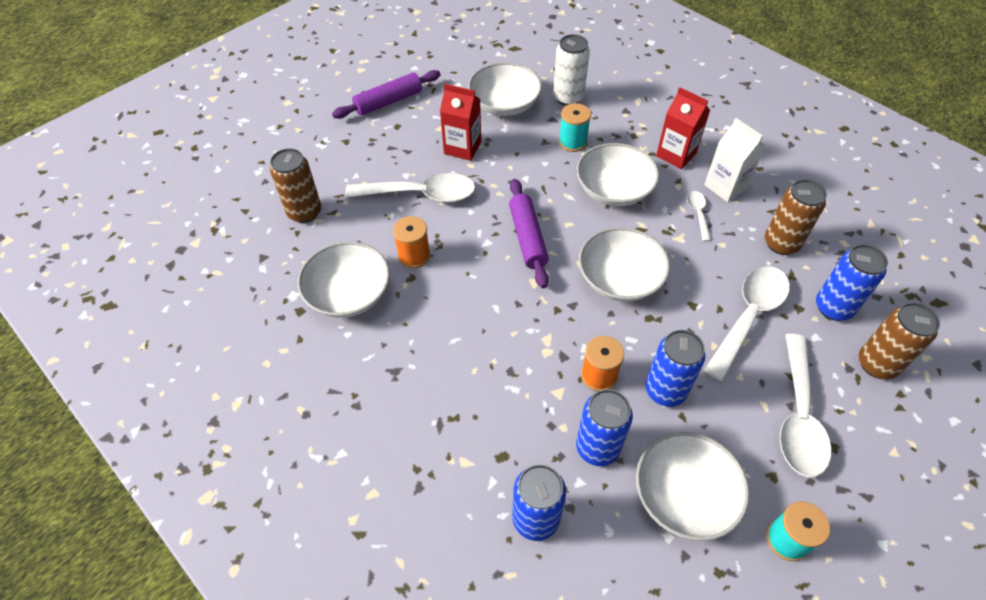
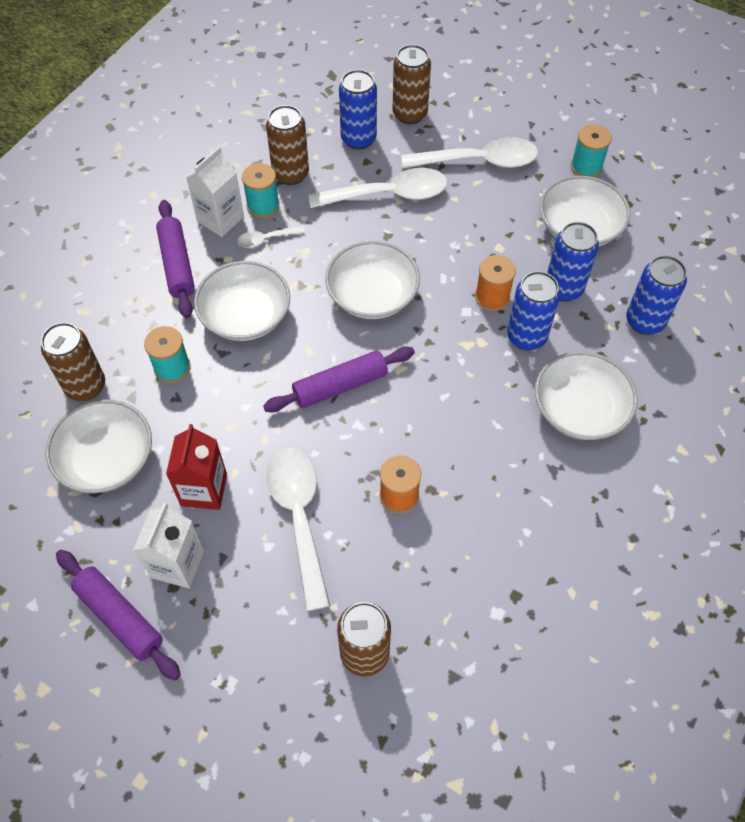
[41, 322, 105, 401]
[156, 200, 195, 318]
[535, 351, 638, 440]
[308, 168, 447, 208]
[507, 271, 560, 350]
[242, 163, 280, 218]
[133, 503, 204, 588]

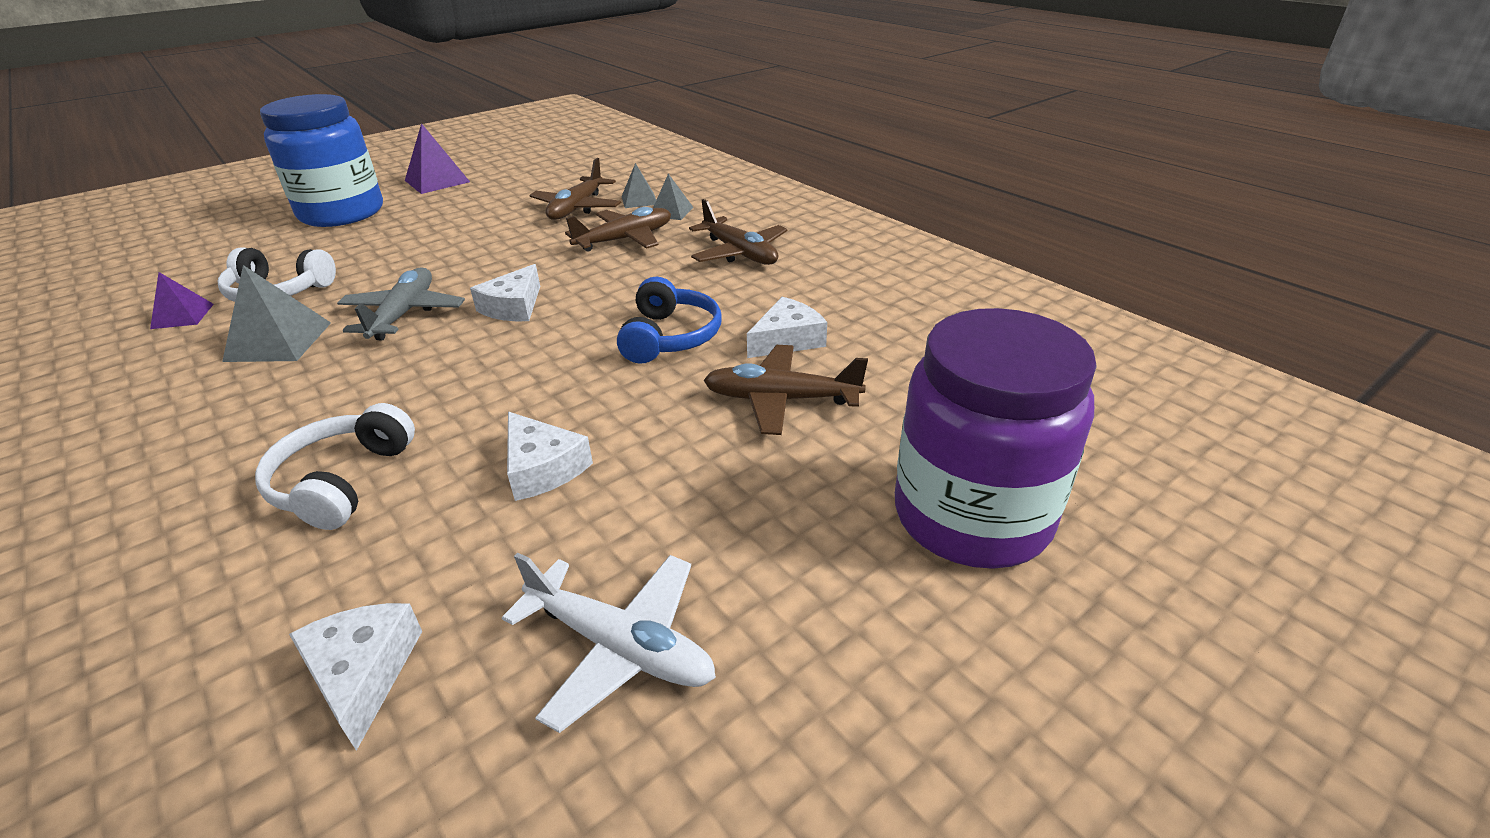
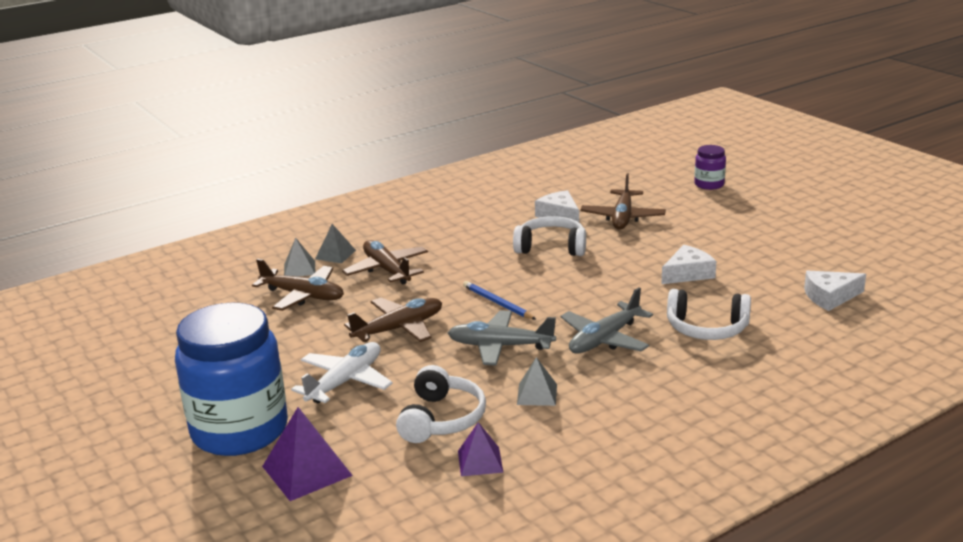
[262, 407, 353, 501]
[344, 298, 442, 342]
[463, 281, 536, 319]
[517, 357, 557, 406]
[513, 216, 586, 256]
[694, 145, 726, 190]
[291, 342, 393, 403]
[560, 288, 653, 354]

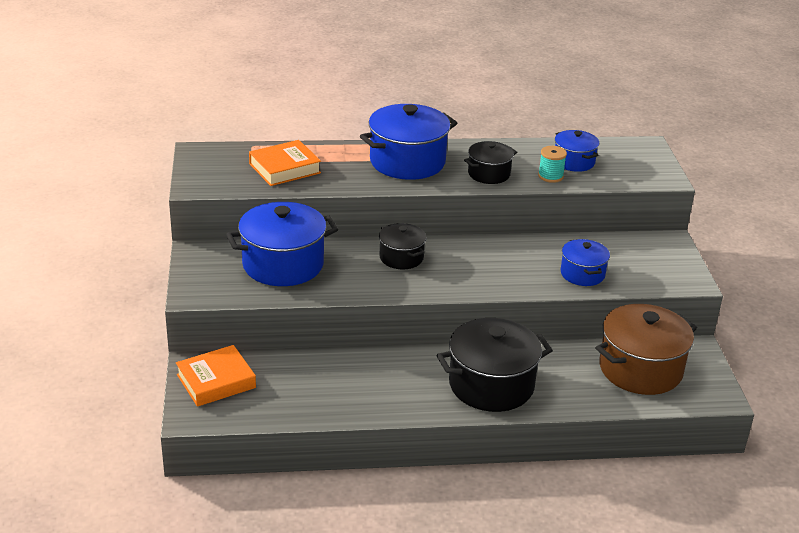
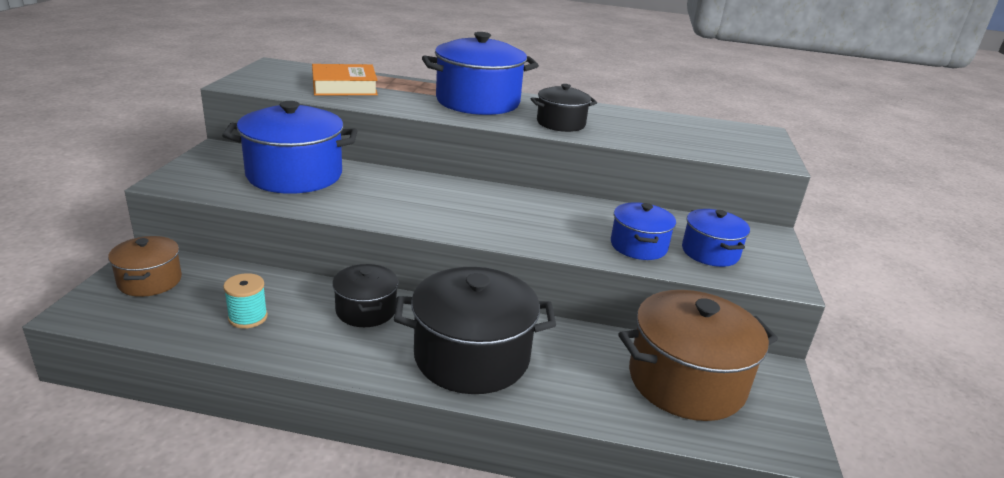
[682, 209, 750, 267]
[223, 273, 268, 329]
[332, 264, 399, 327]
[108, 236, 182, 297]

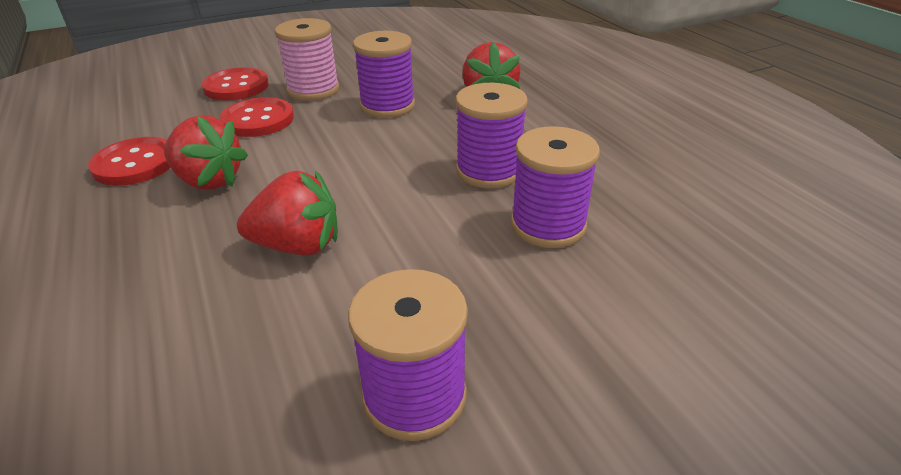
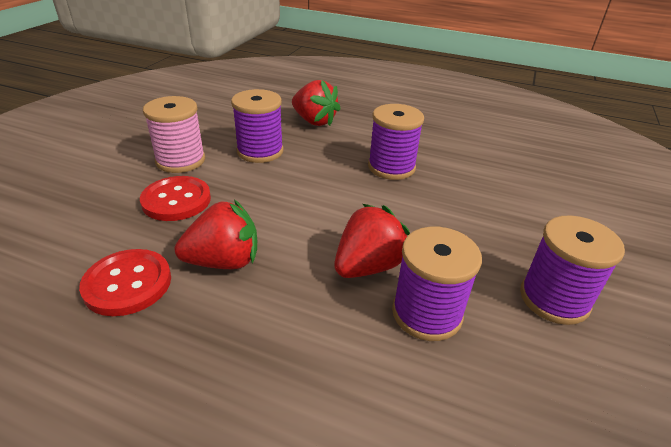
[202, 67, 269, 101] (first image)
[392, 227, 482, 341]

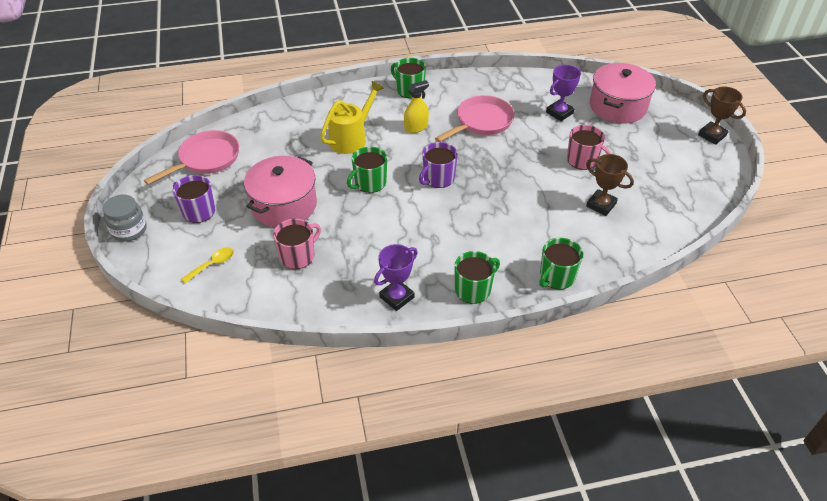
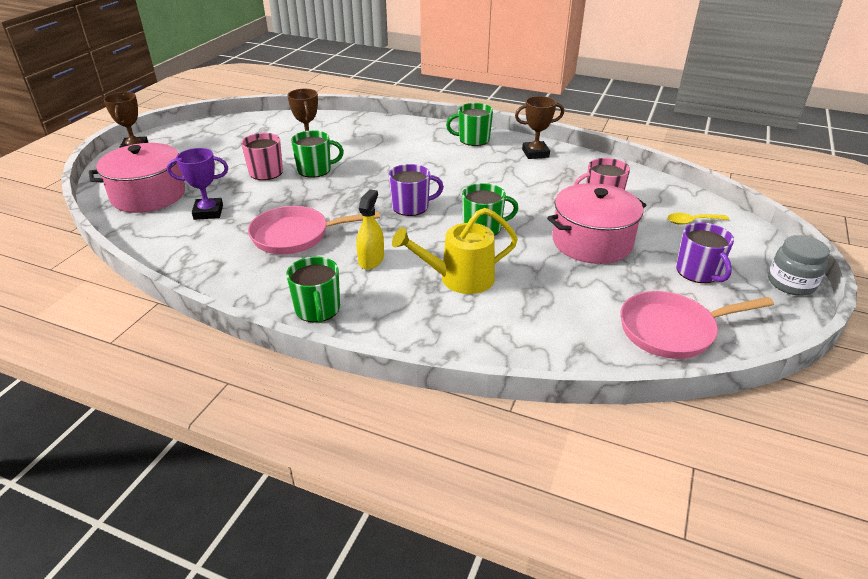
[356, 189, 384, 269]
[291, 130, 344, 178]
[515, 96, 564, 159]

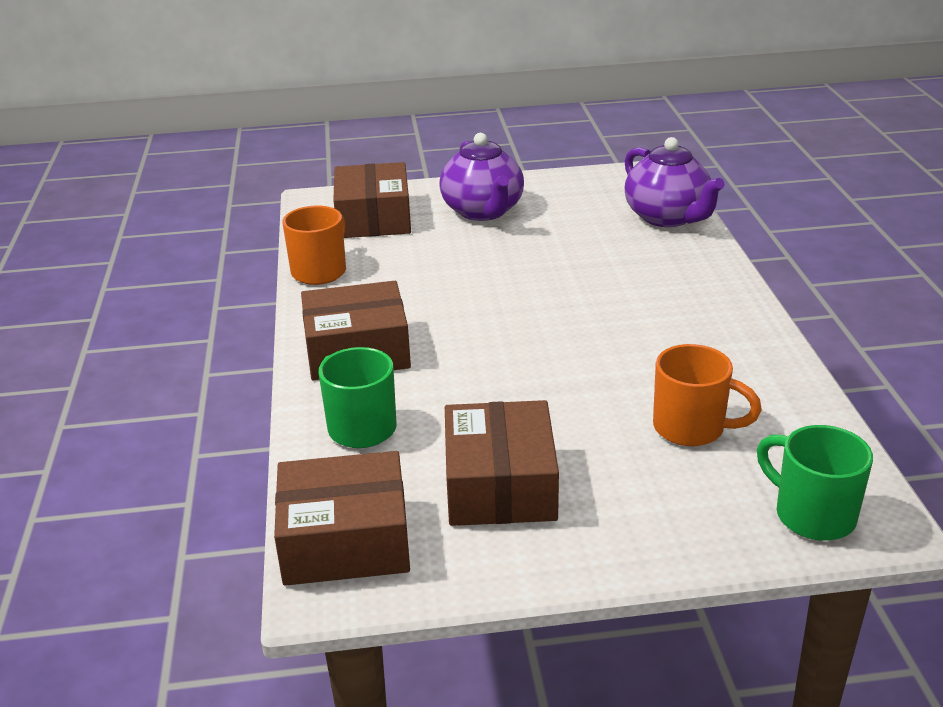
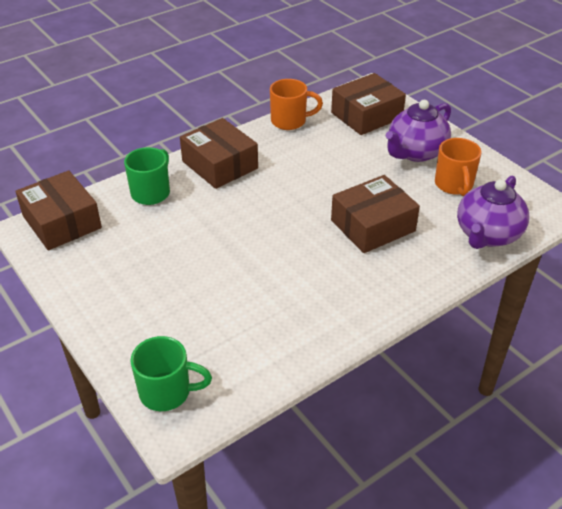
[435, 138, 482, 196]
[331, 175, 420, 253]
[131, 336, 212, 411]

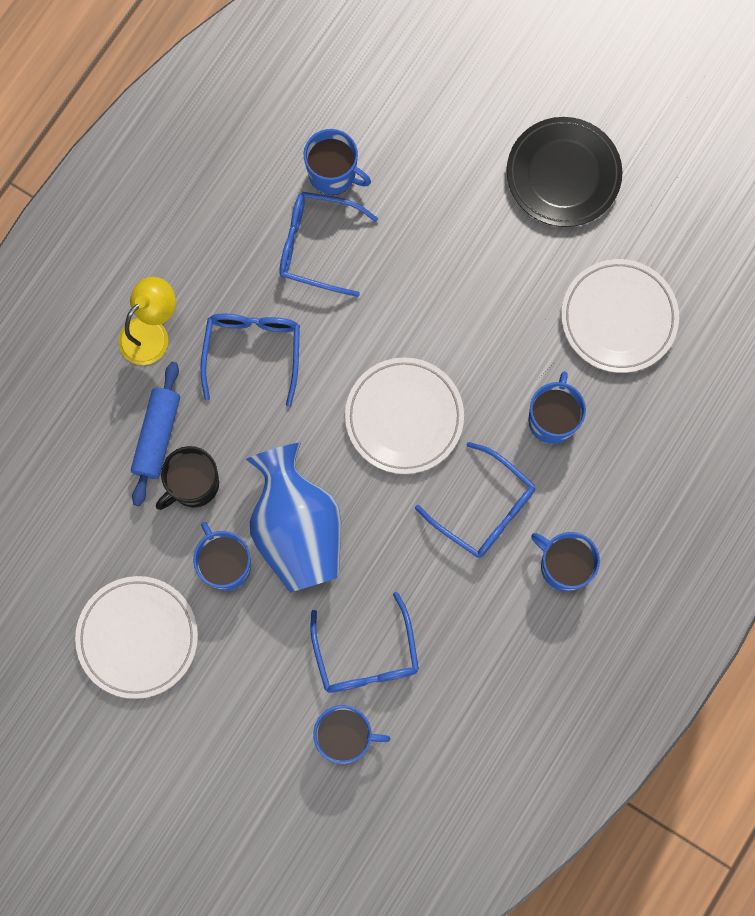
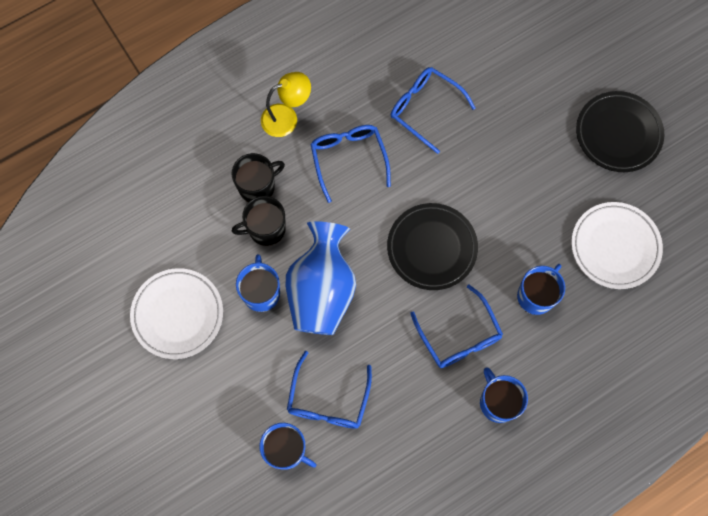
[304, 129, 371, 195] (first image)
[310, 125, 391, 203]
[387, 203, 478, 290]
[232, 153, 285, 202]

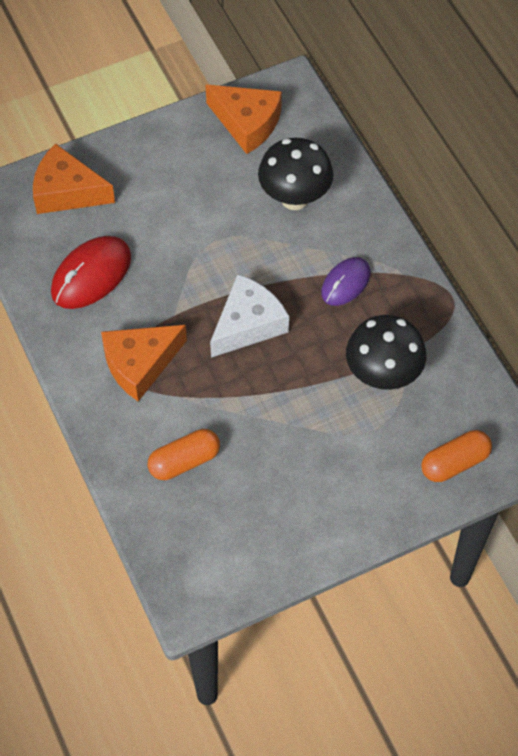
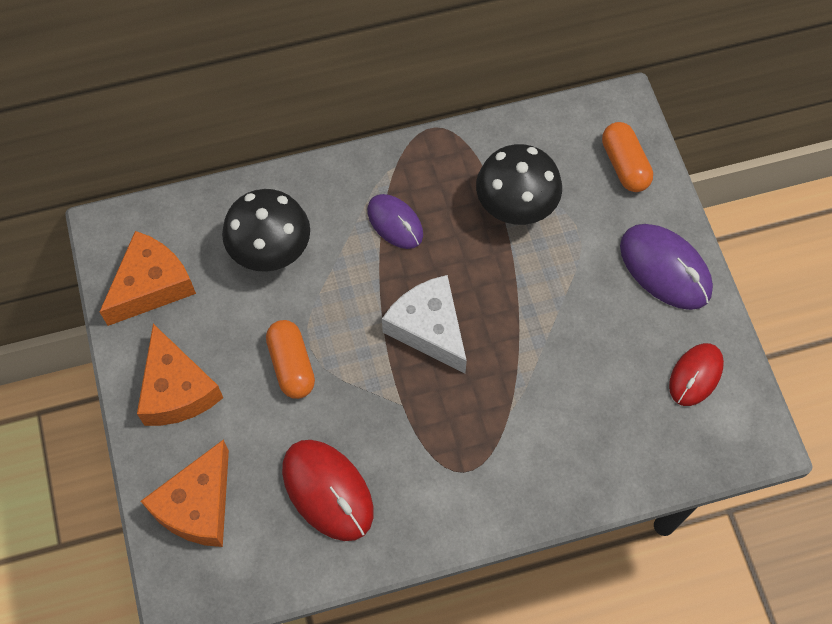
[137, 324, 223, 426]
[266, 320, 315, 399]
[620, 224, 713, 310]
[669, 343, 724, 406]

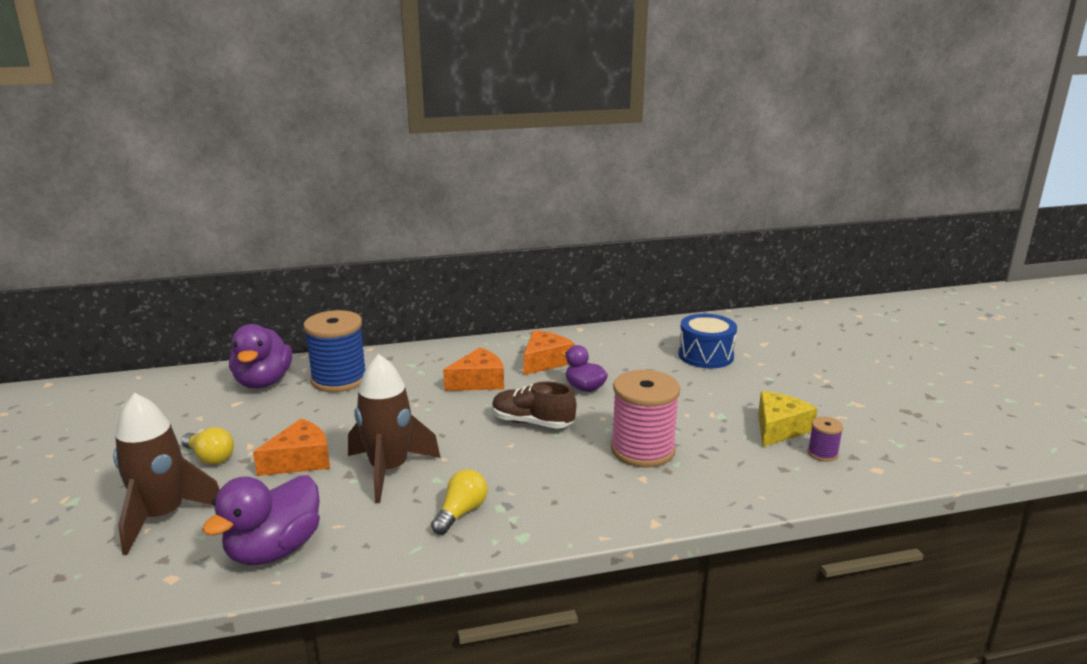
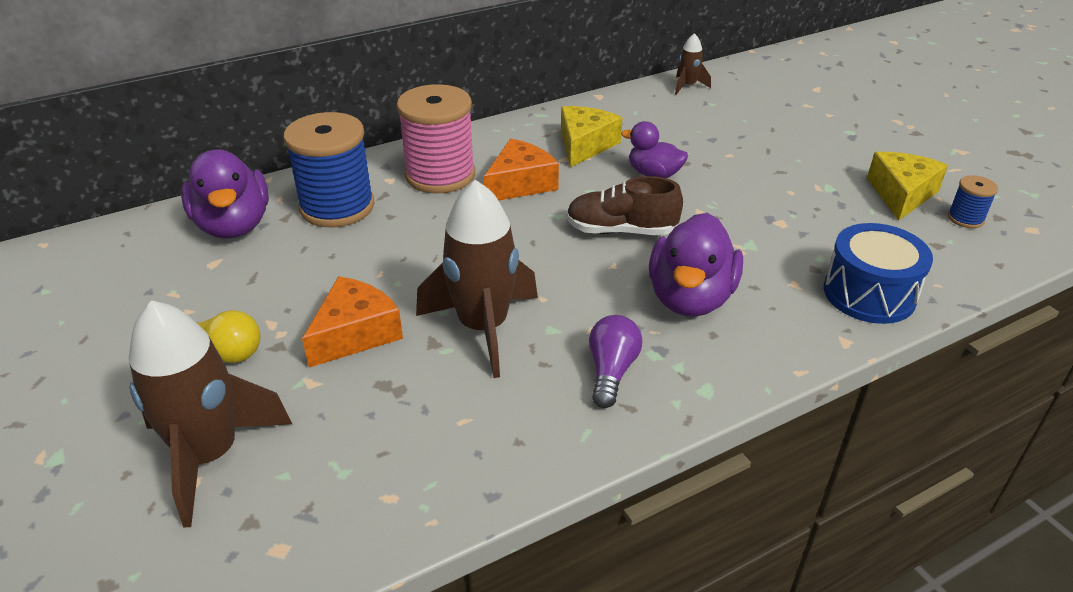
[824, 223, 933, 324]
[561, 106, 623, 167]
[397, 84, 475, 193]
[948, 175, 998, 228]
[589, 315, 642, 408]
[649, 213, 743, 317]
[675, 33, 711, 95]

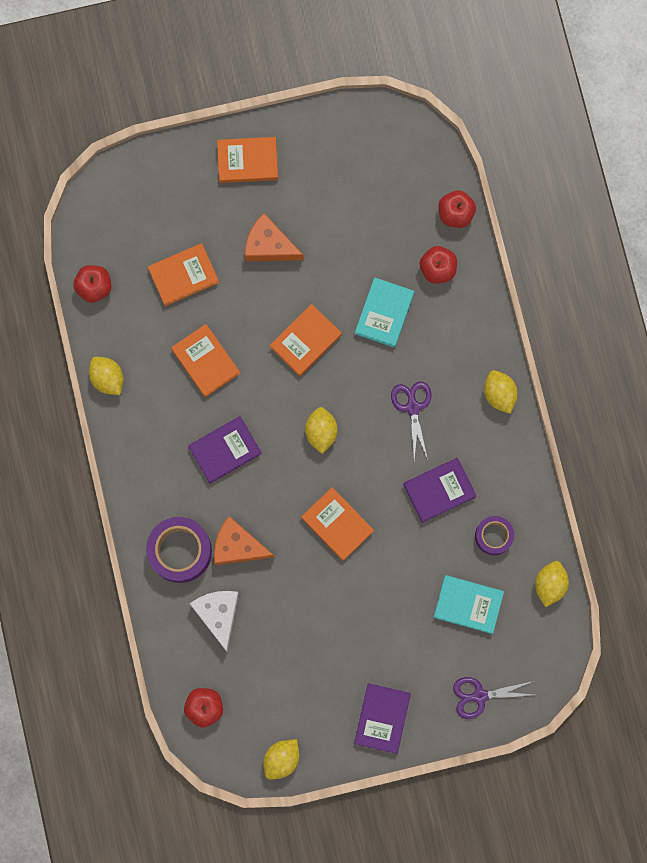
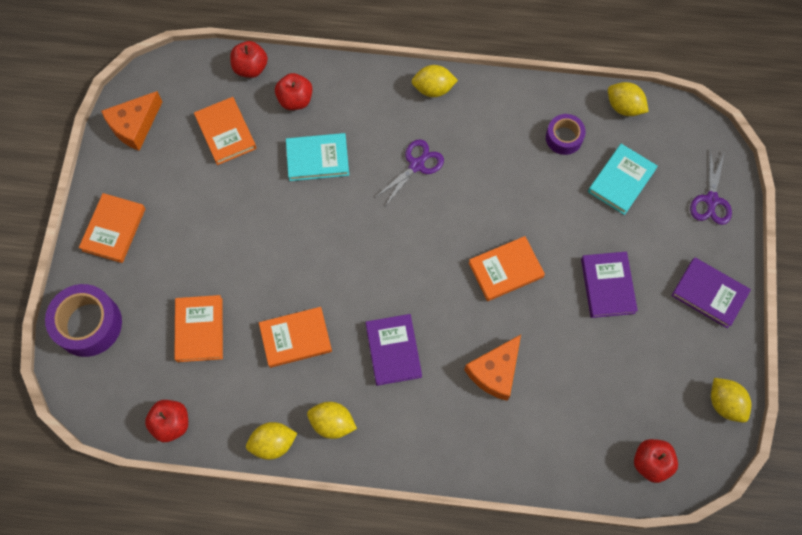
[101, 91, 162, 151]
[286, 133, 349, 181]
[194, 97, 256, 165]
[376, 139, 444, 206]
[307, 402, 357, 439]
[581, 252, 638, 318]
[45, 284, 122, 357]
[190, 591, 239, 652] (first image)

